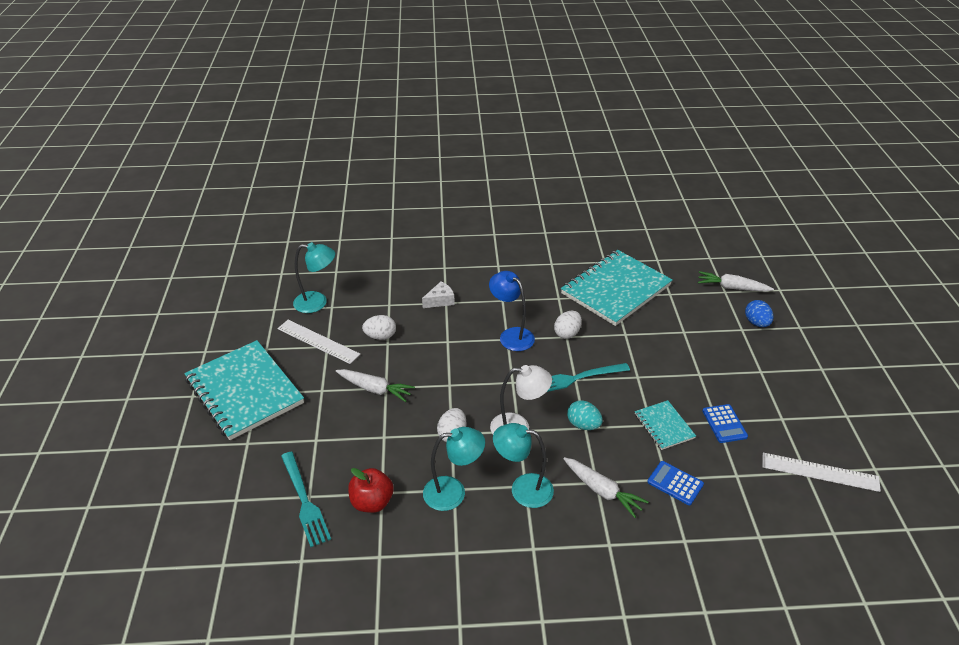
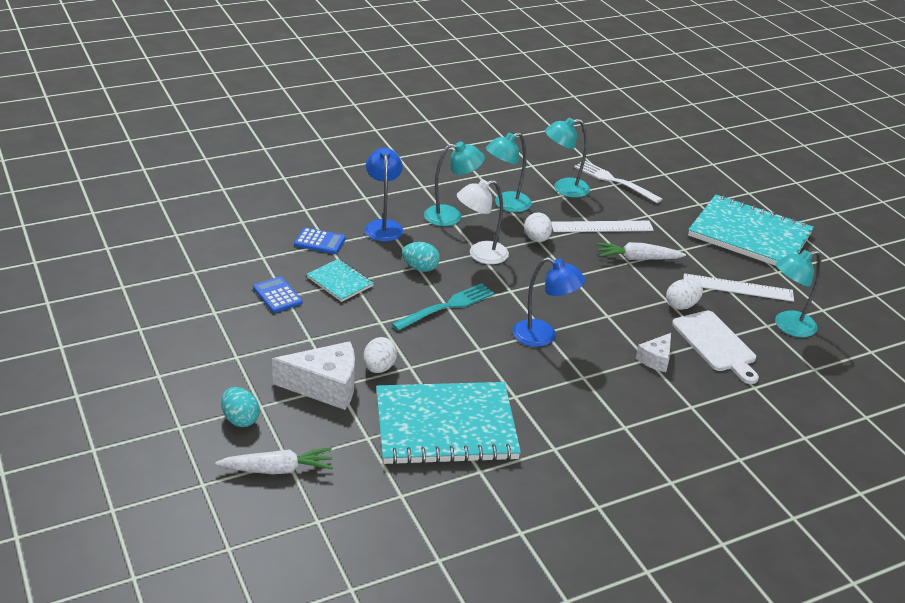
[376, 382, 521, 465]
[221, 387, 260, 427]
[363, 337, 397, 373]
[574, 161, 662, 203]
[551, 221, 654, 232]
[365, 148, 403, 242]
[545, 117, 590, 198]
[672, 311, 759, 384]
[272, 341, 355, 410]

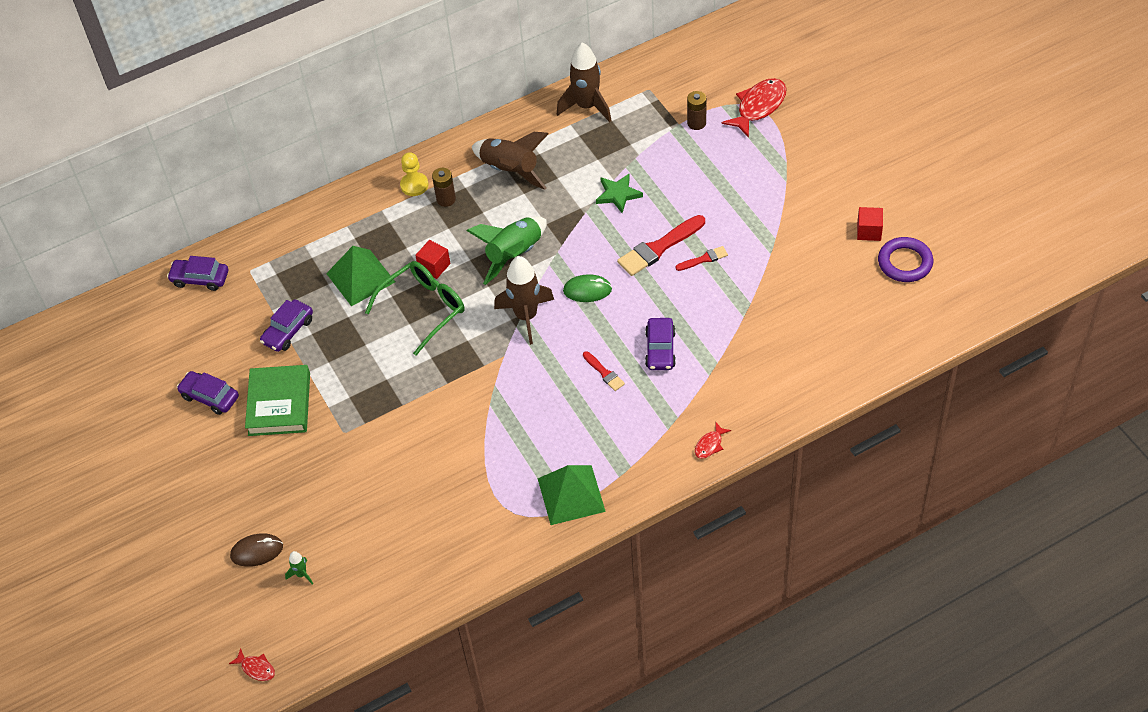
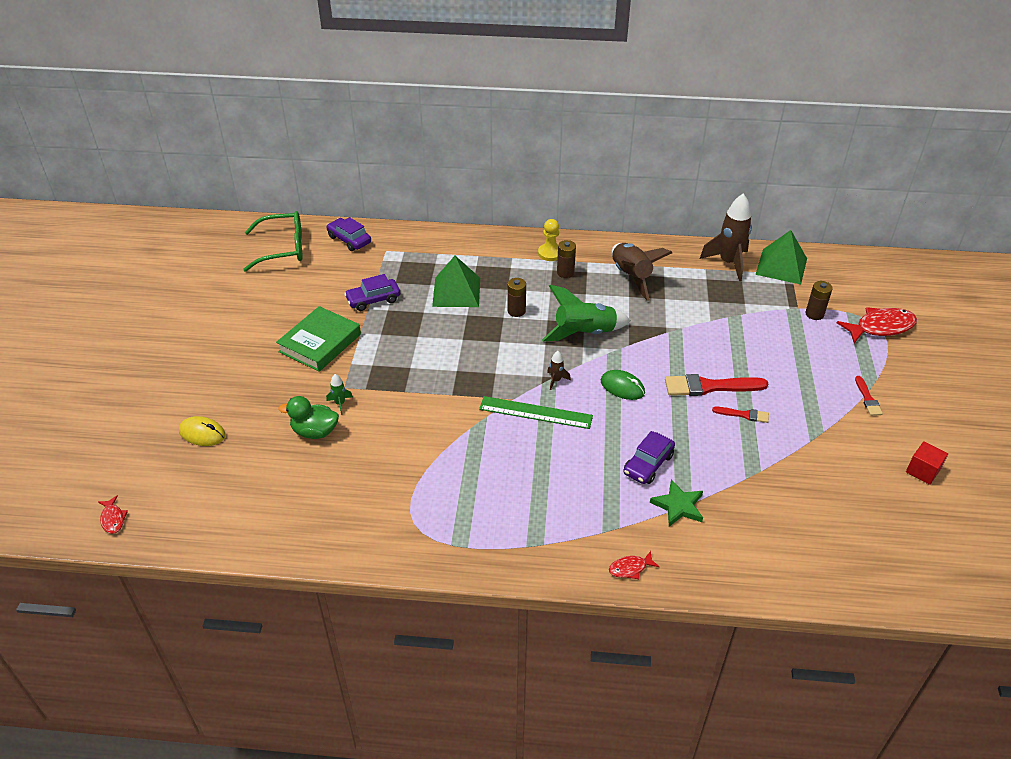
[650, 479, 703, 527]
[878, 237, 933, 282] (first image)
[508, 278, 526, 317]
[547, 351, 571, 390]
[243, 211, 303, 272]
[855, 376, 883, 416]
[177, 371, 239, 415] (first image)
[755, 230, 807, 284]
[179, 416, 226, 446]
[326, 374, 353, 415]
[278, 396, 339, 439]
[479, 396, 593, 429]

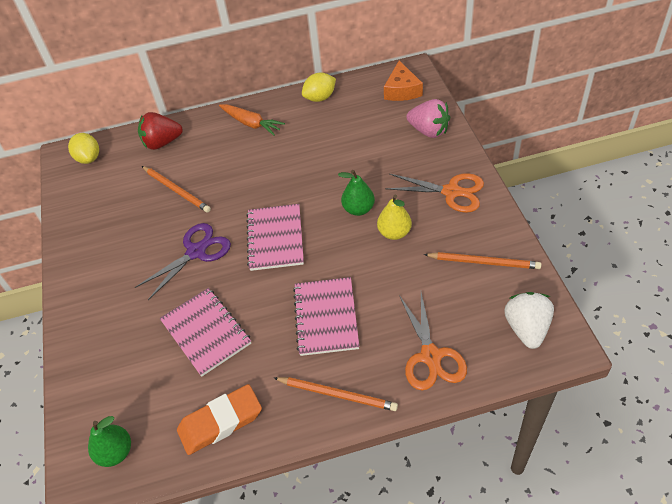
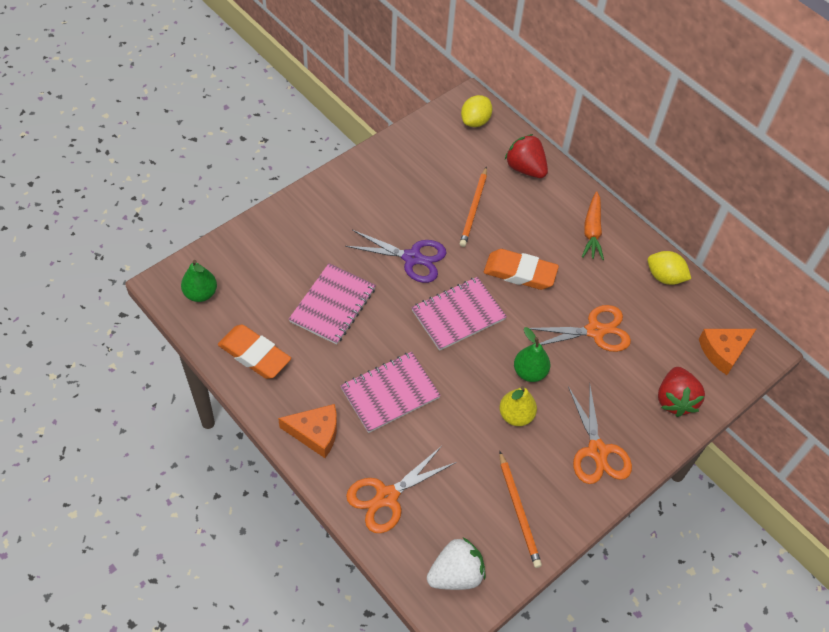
[658, 367, 705, 417]
[278, 404, 337, 458]
[484, 249, 559, 290]
[529, 305, 631, 352]

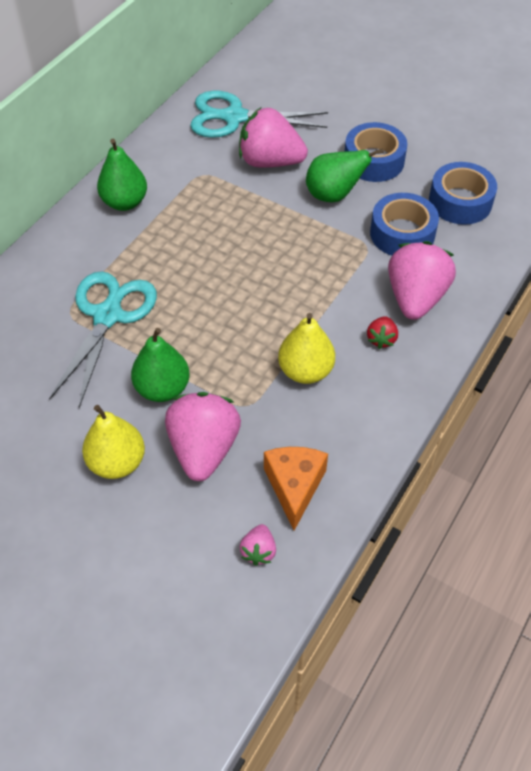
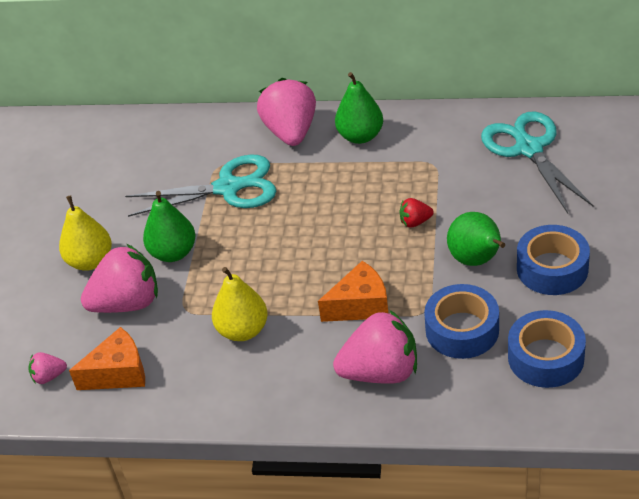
[257, 78, 316, 146]
[399, 198, 434, 228]
[318, 261, 388, 322]

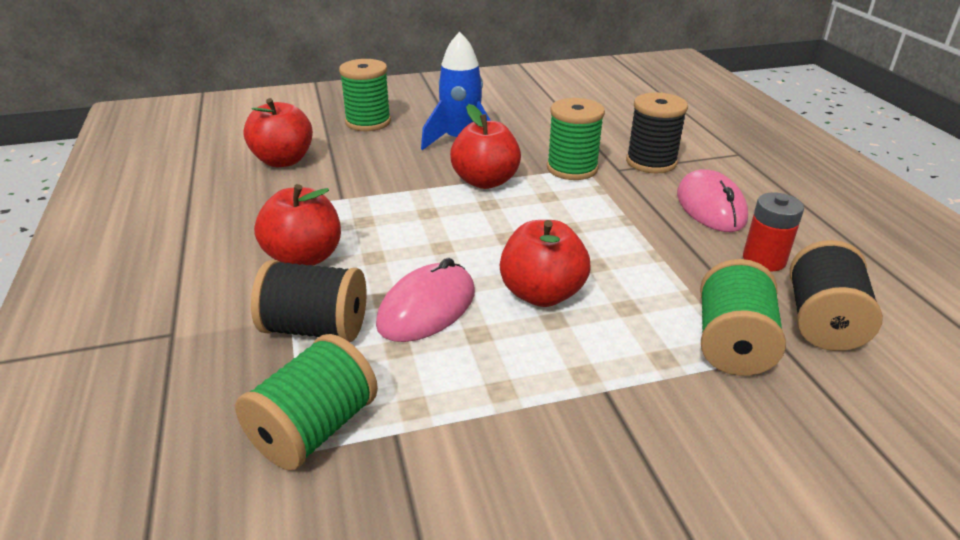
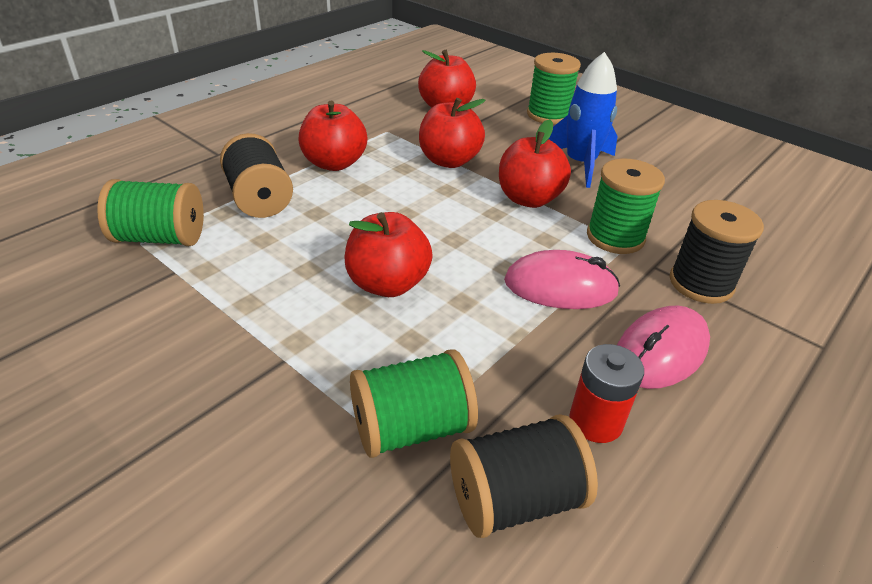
[504, 250, 620, 309]
[419, 98, 485, 168]

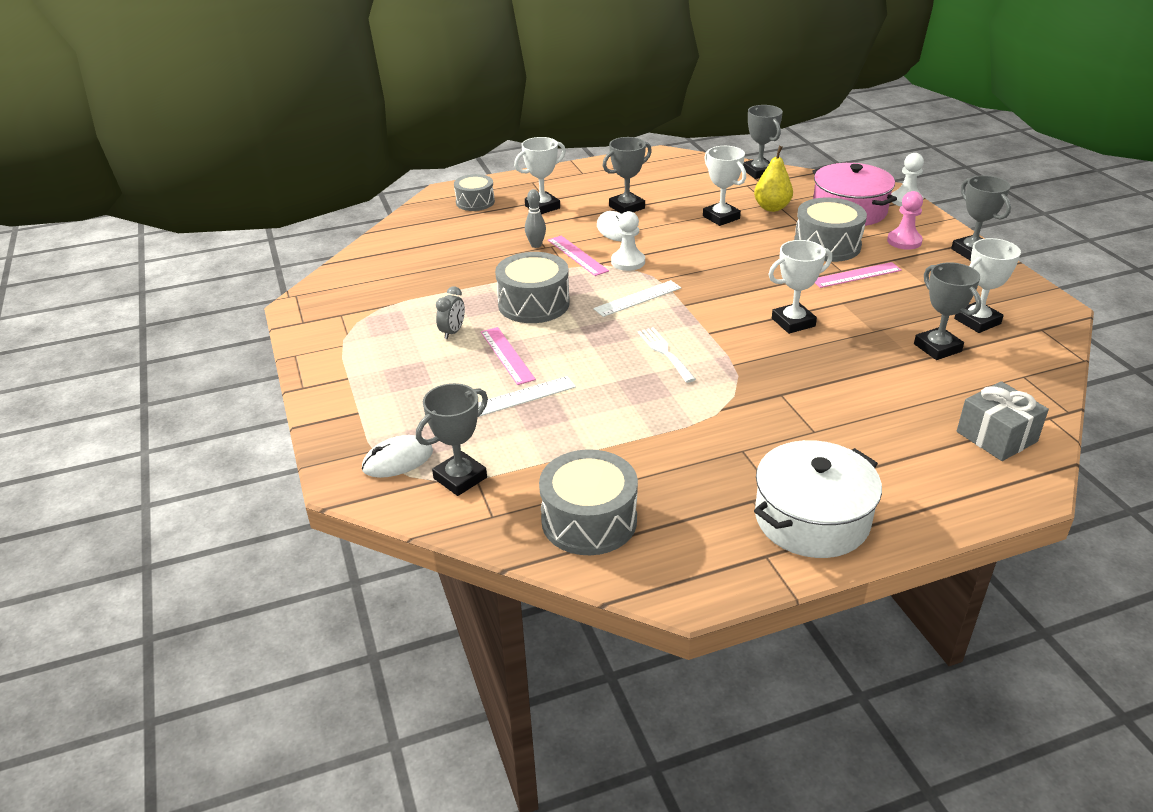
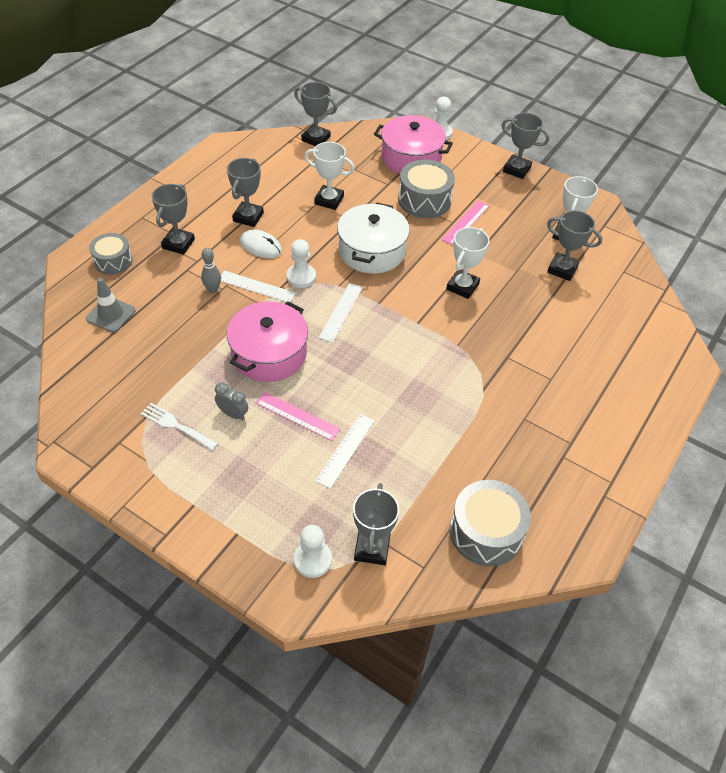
[152, 184, 195, 255]
[754, 146, 793, 212] (first image)
[887, 191, 923, 250] (first image)
[221, 270, 296, 302]
[227, 301, 308, 382]
[215, 382, 248, 420]
[141, 403, 218, 450]
[957, 381, 1049, 461] (first image)
[294, 525, 332, 578]
[337, 203, 410, 274]
[86, 278, 135, 333]

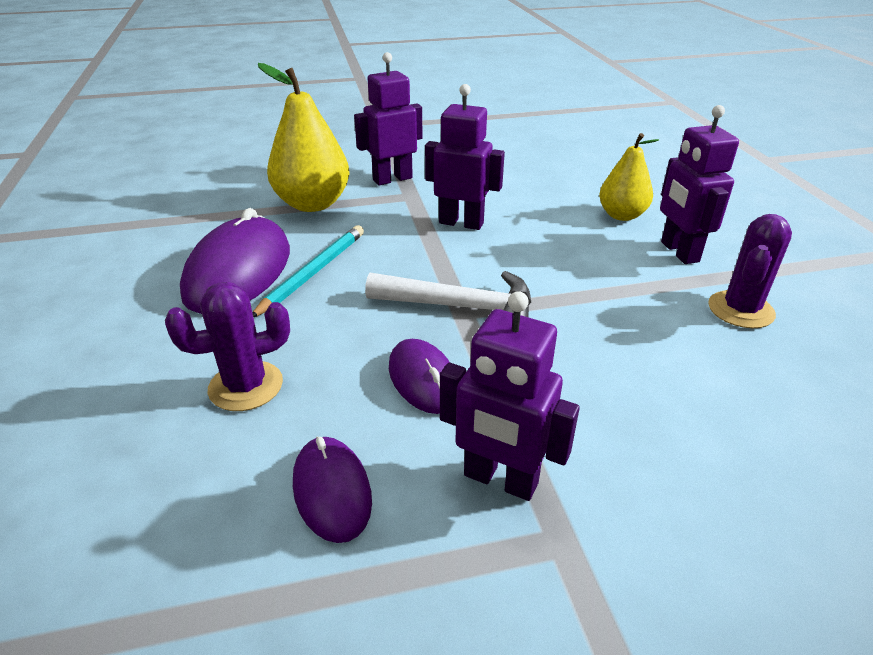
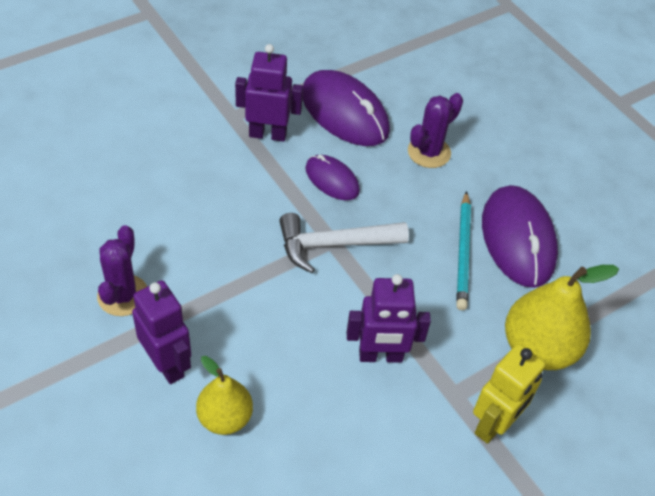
[473, 344, 545, 444]
[302, 70, 390, 146]

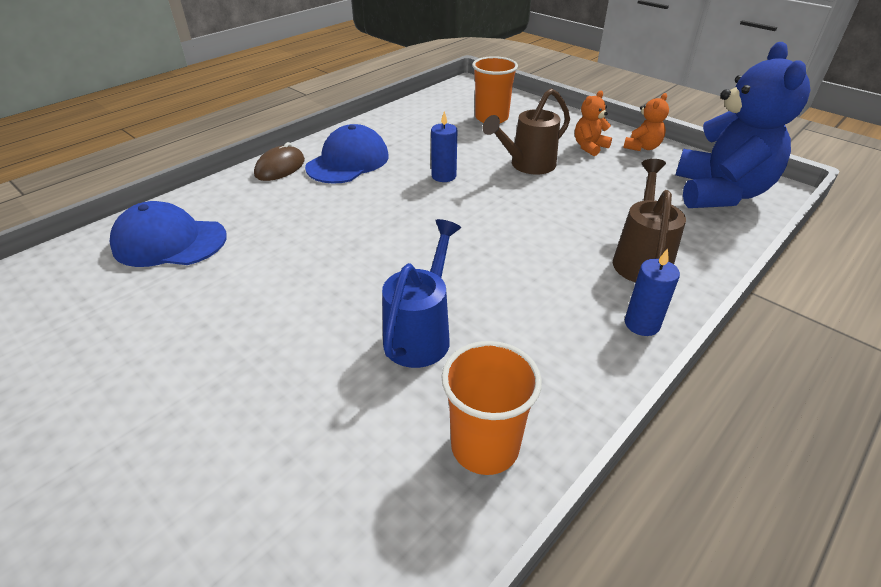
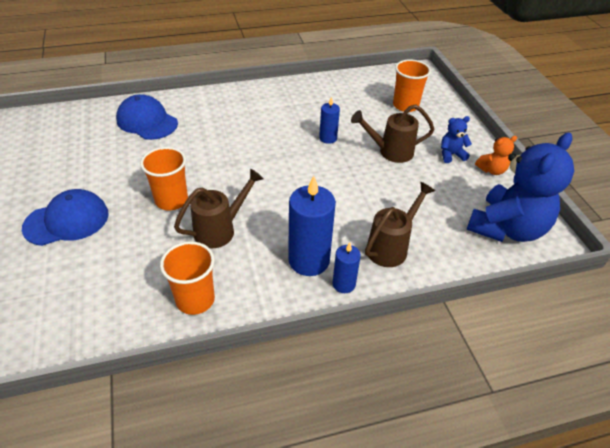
[441, 116, 472, 163]
[22, 189, 109, 246]
[254, 142, 305, 181] (first image)
[174, 169, 264, 248]
[140, 147, 188, 210]
[288, 176, 336, 276]

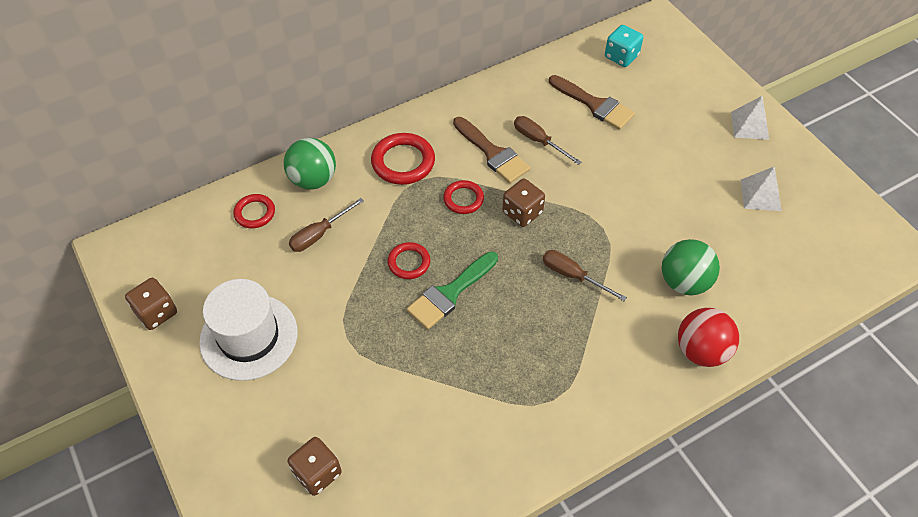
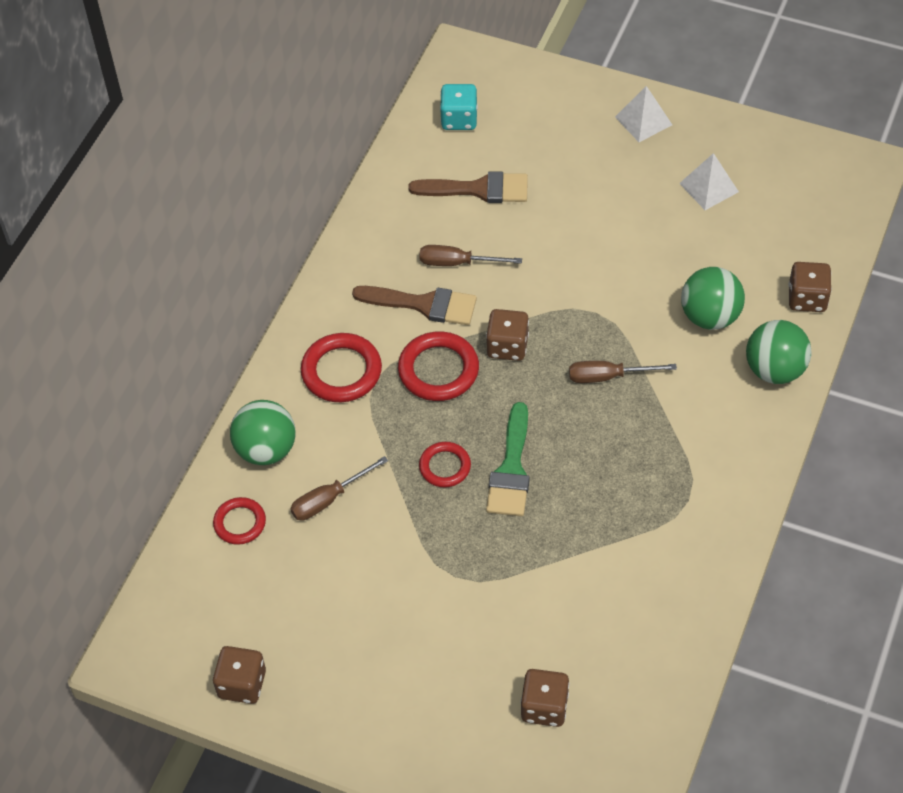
[398, 331, 479, 401]
[290, 456, 388, 521]
[199, 279, 298, 381] (first image)
[746, 320, 812, 384]
[788, 262, 832, 312]

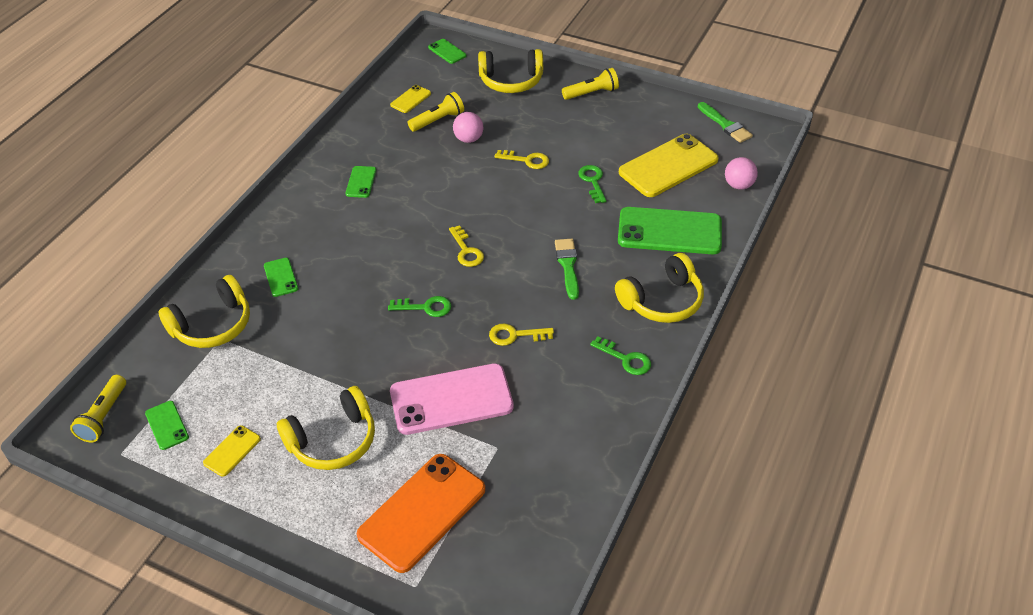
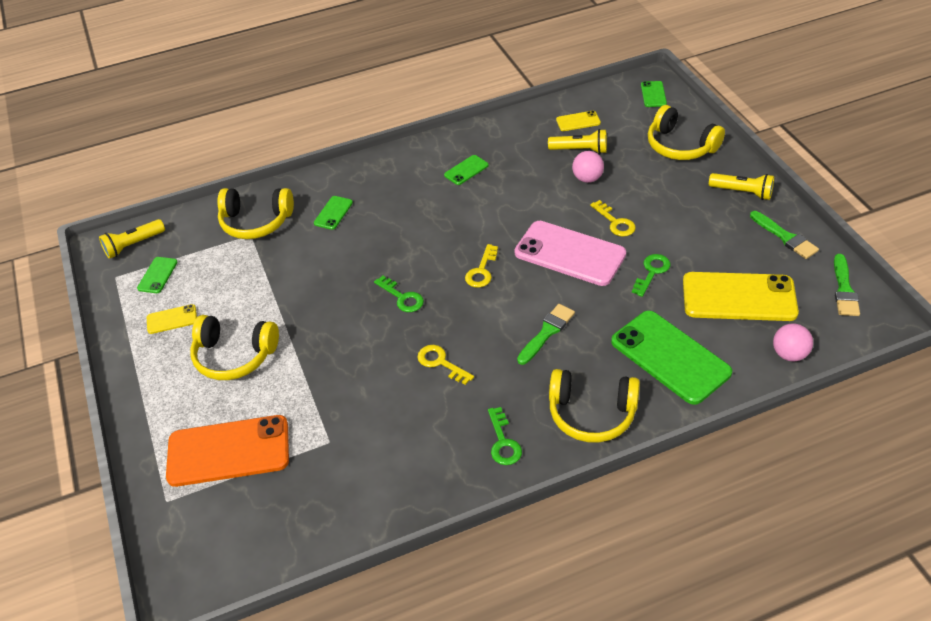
[514, 221, 626, 286]
[750, 211, 819, 259]

